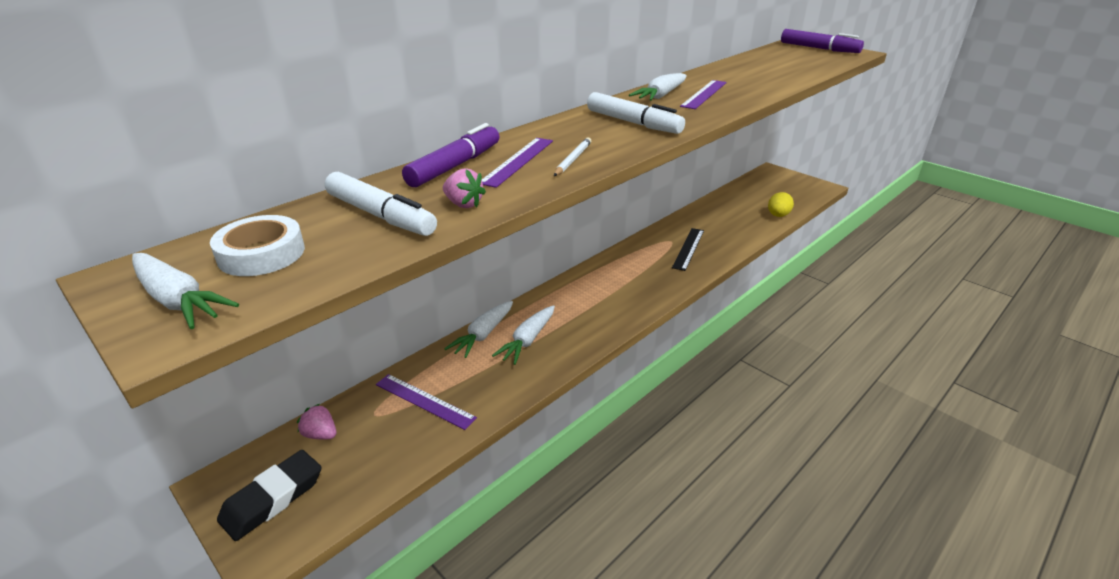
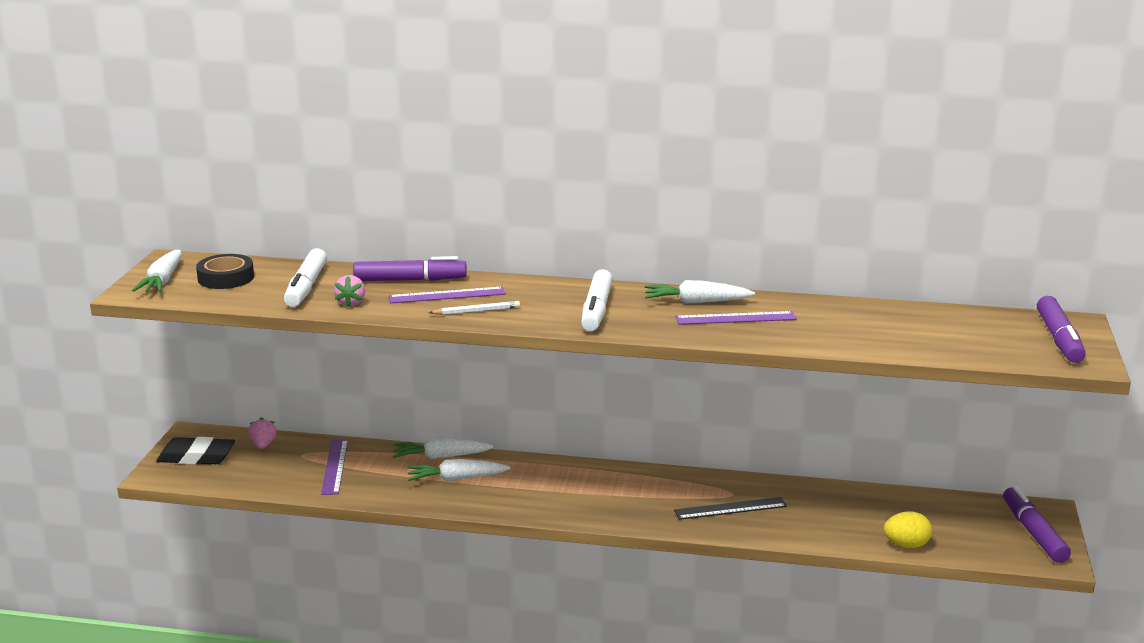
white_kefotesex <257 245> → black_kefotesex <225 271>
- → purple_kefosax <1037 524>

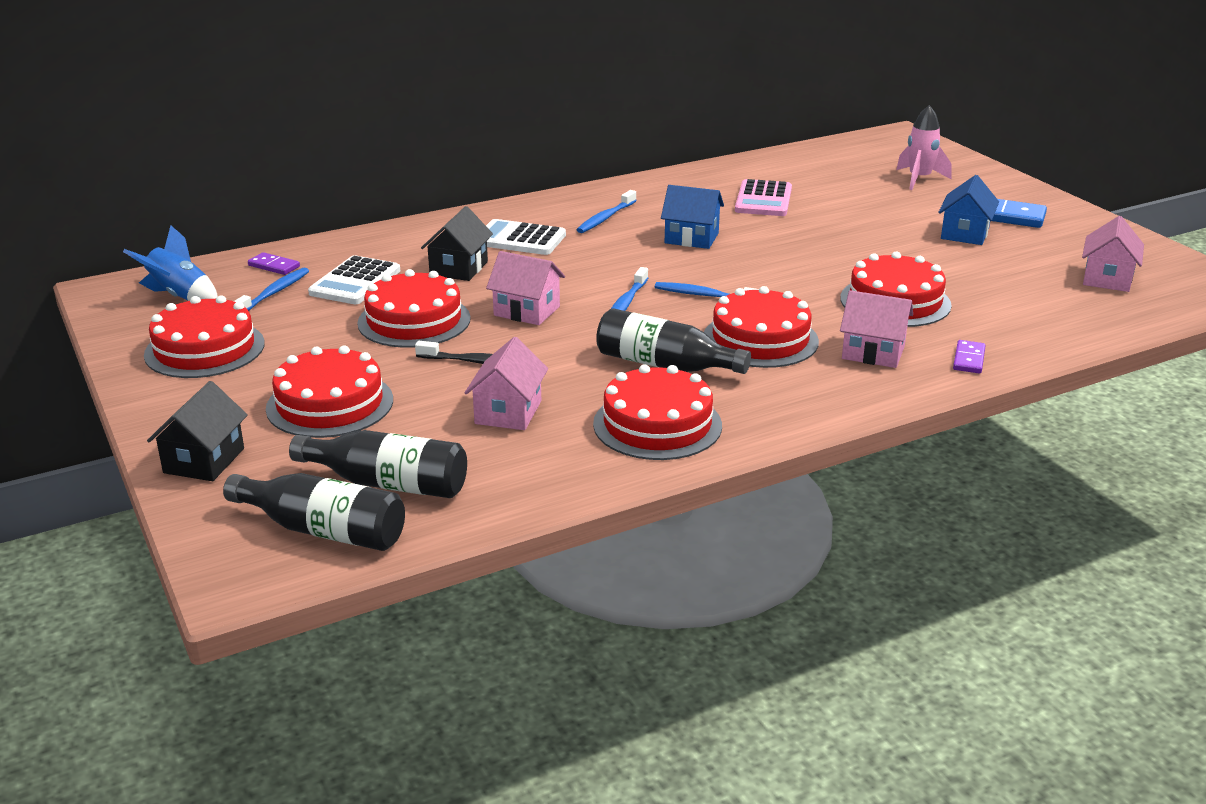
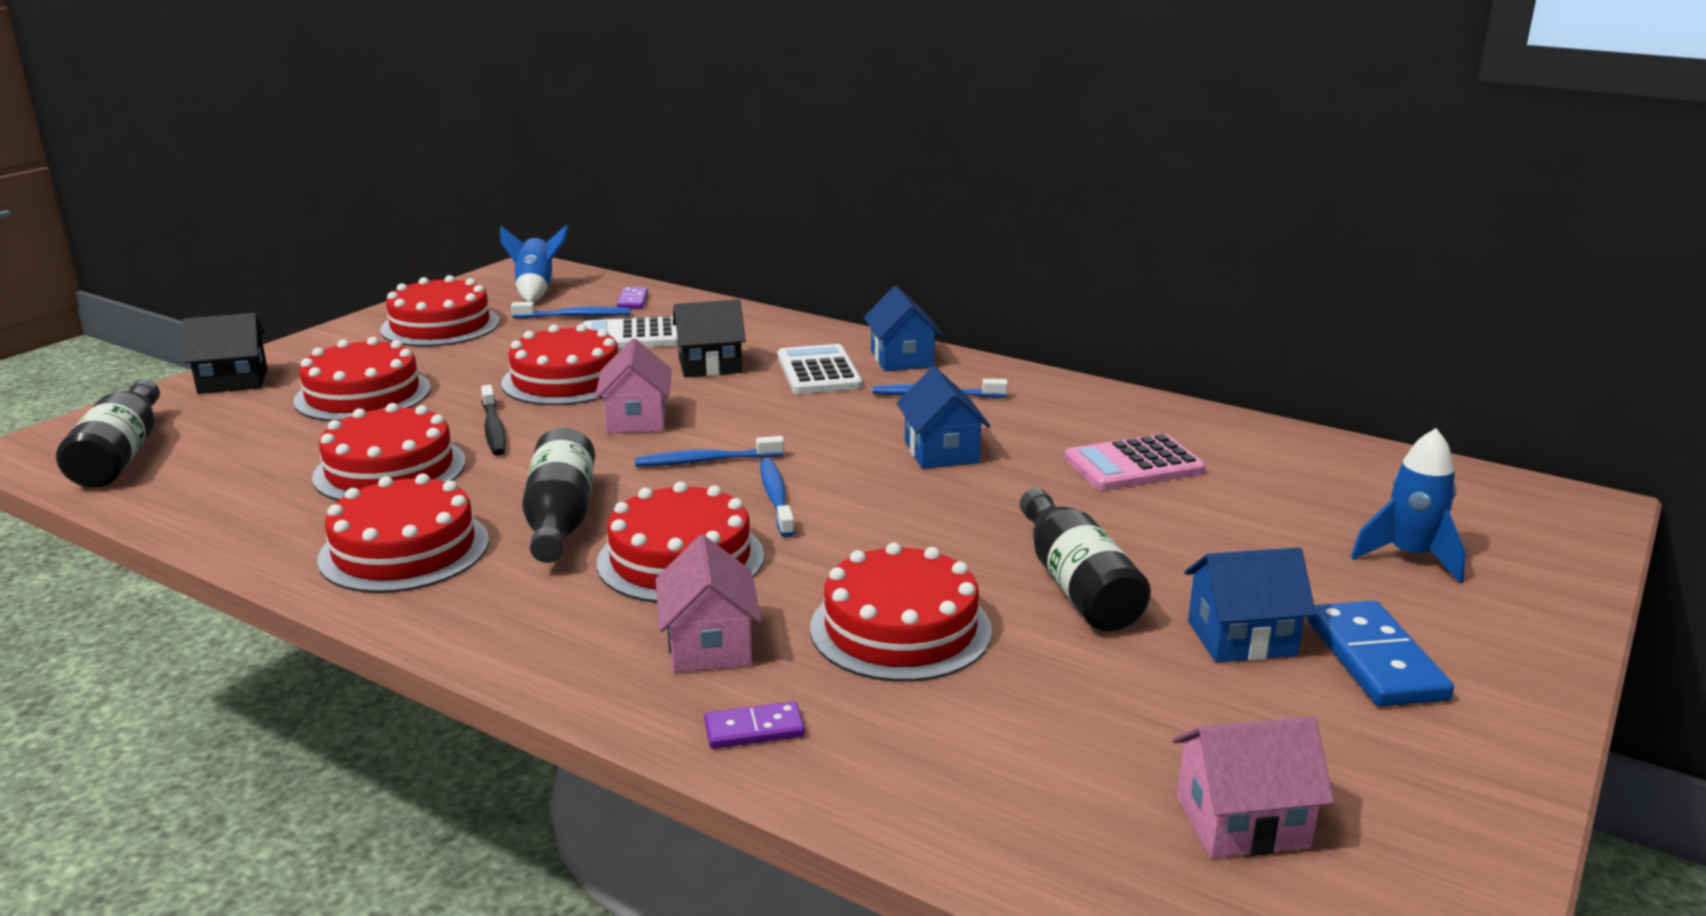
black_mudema <378 464> → black_mudema <1085 560>, moved
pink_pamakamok <506 383> → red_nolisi <389 452>
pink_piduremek <923 147> → blue_piduremek <1408 505>
- → blue_pamakamok <903 328>

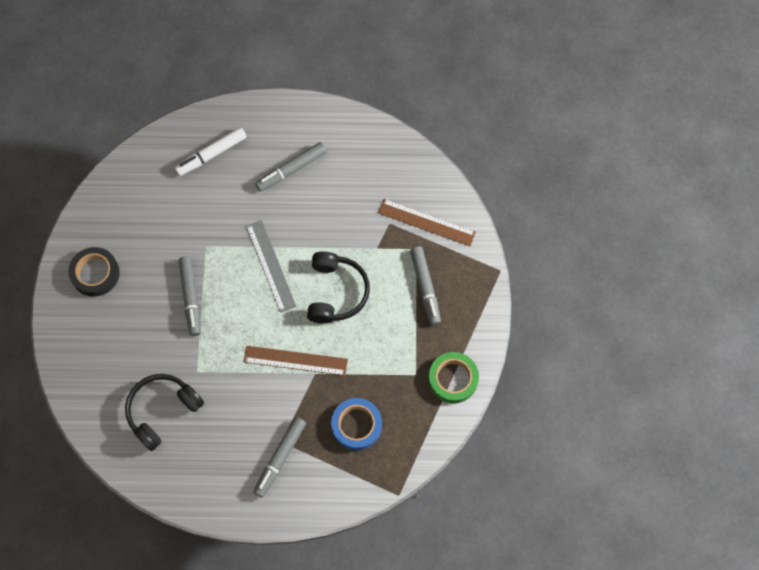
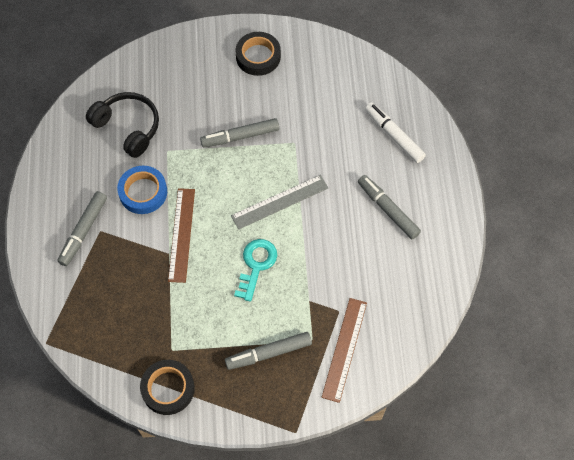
grey_kefosax <279 457> → grey_kefosax <82 228>, 90 degrees counterclockwise
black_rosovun <338 287> → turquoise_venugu <255 270>
blue_kefotesex <356 424> → blue_kefotesex <142 190>, moved
green_kefotesex <453 377> → black_kefotesex <167 387>

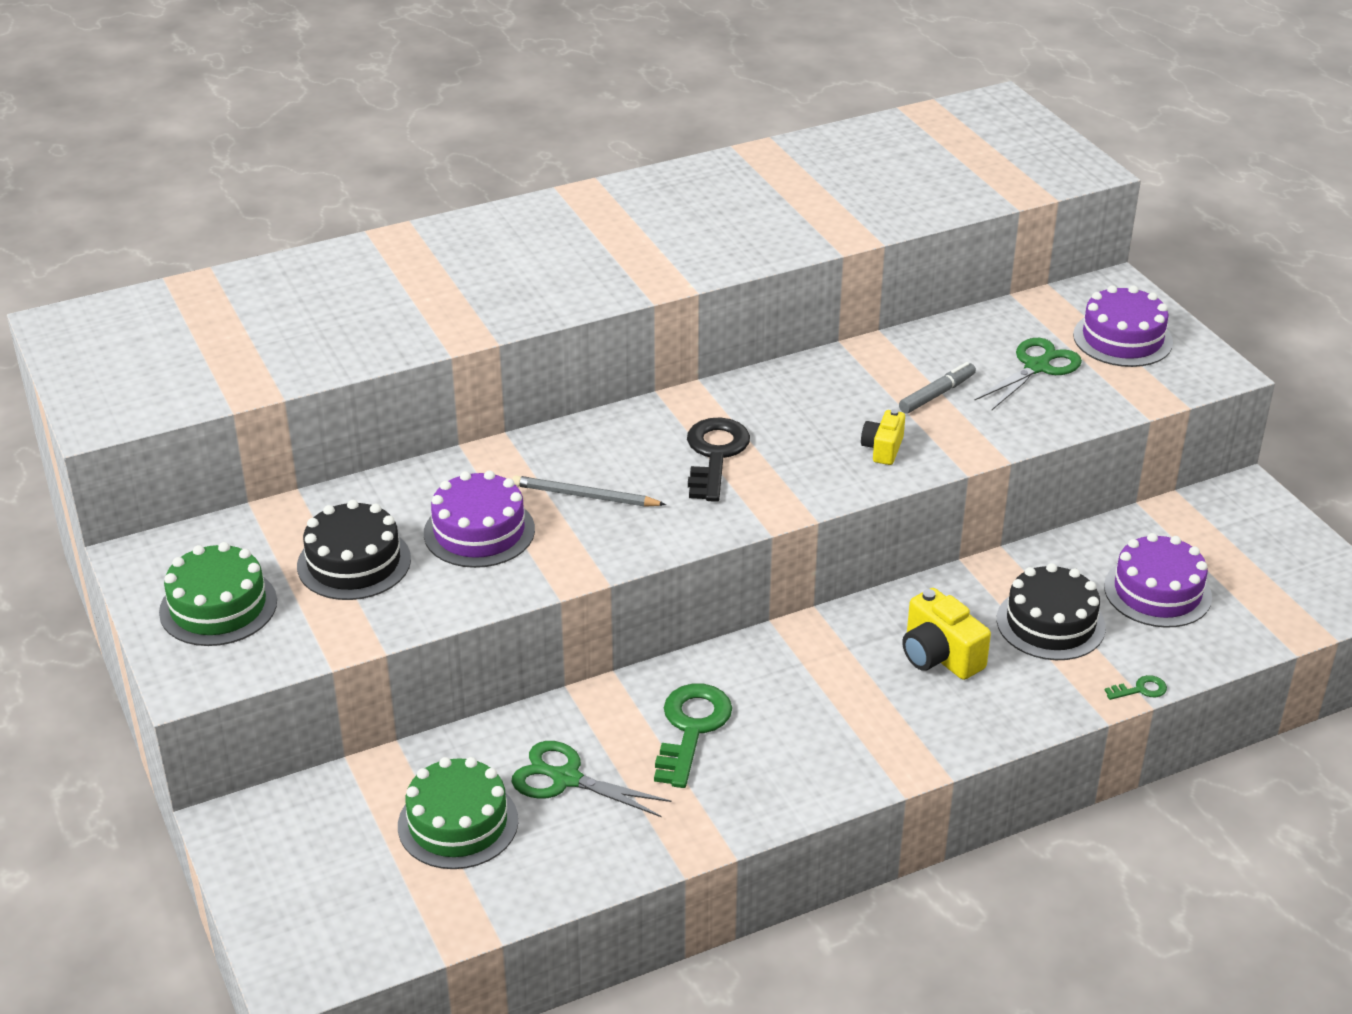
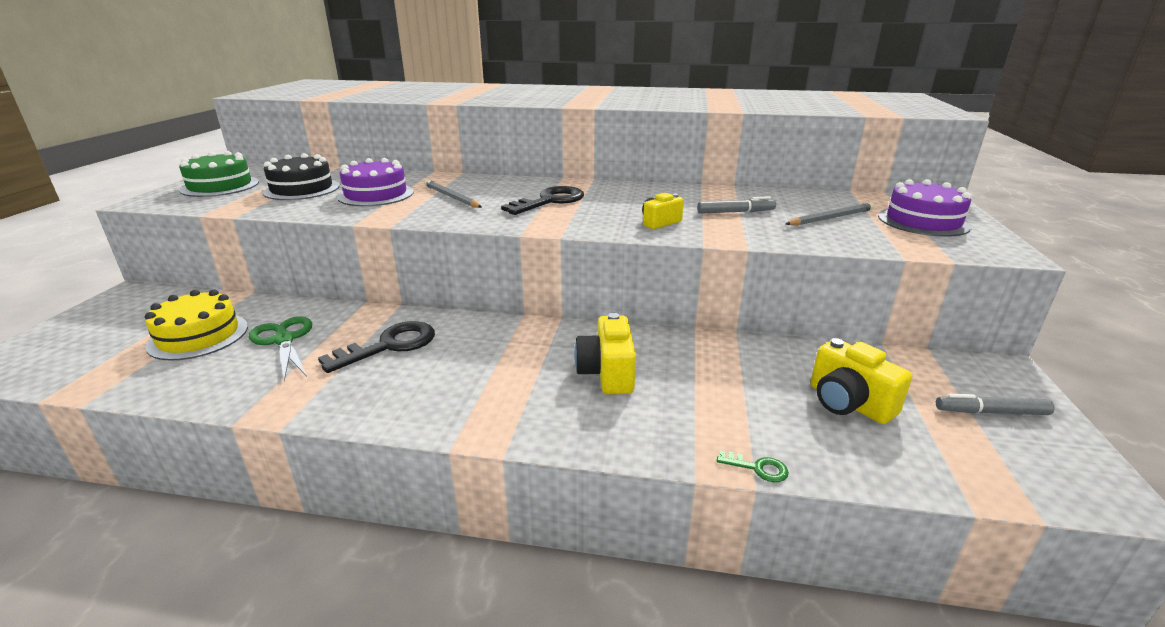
green_nolisi <458 813> → yellow_nolisi <196 325>
green_venugu <693 736> → black_venugu <376 347>
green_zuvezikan <1028 374> → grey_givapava <829 213>
black_nolisi <1051 611> → -
purple_nolisi <1158 580> → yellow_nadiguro <861 381>
- → grey_kefosax <995 404>

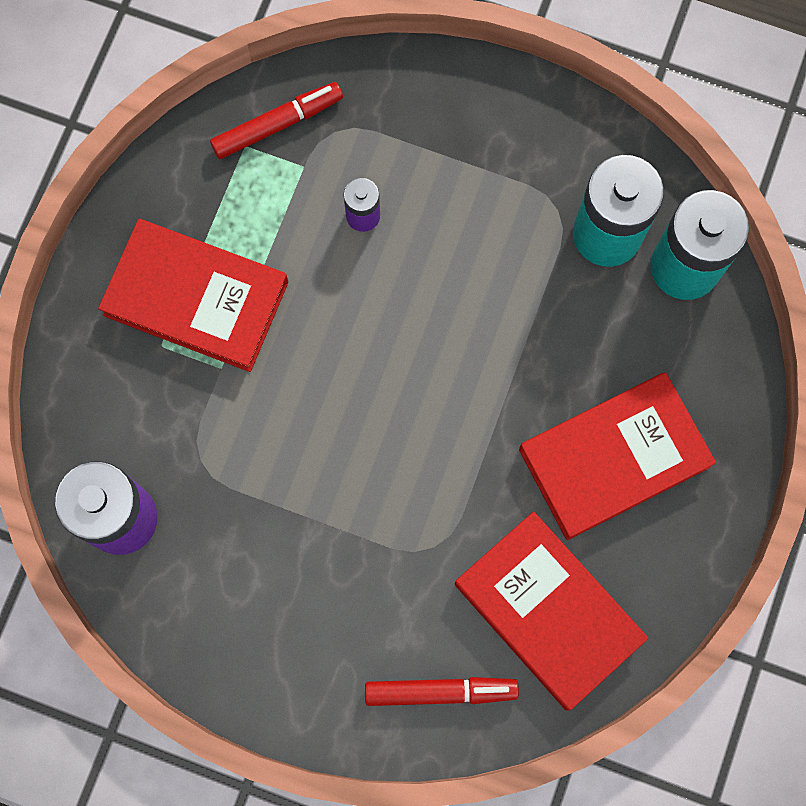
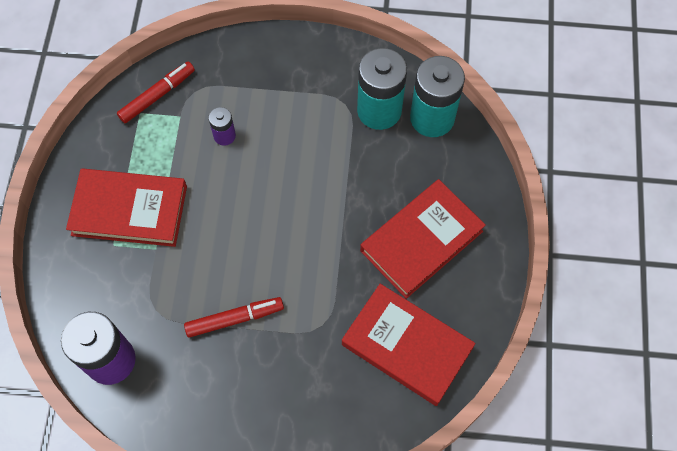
red_kefosax <442 691> → red_kefosax <234 317>, moved

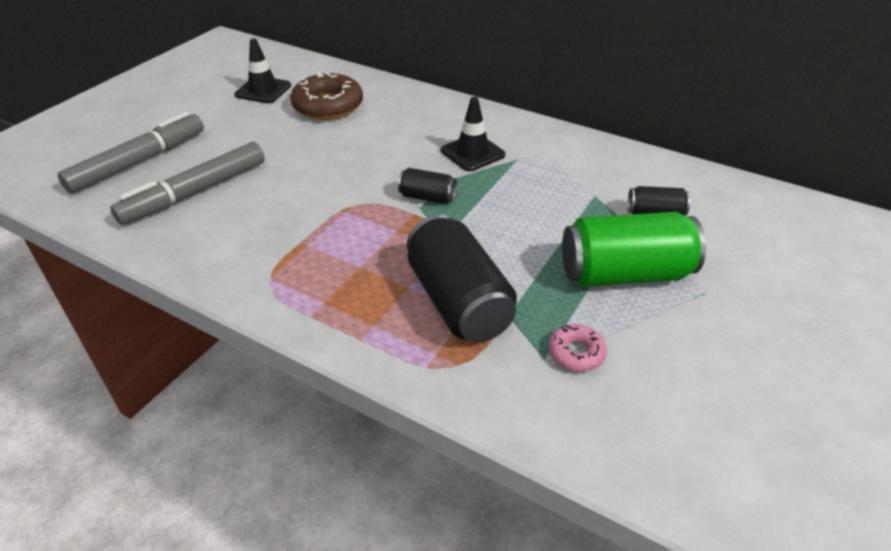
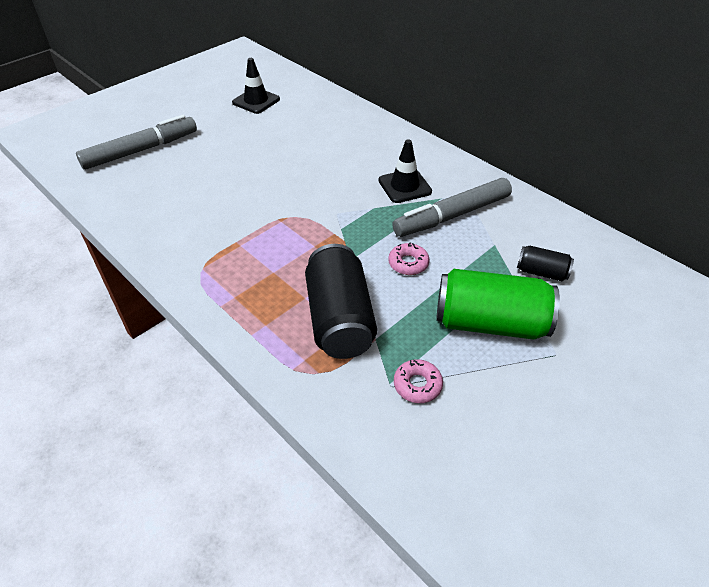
grey_kefosax <187 183> → grey_kefosax <452 207>, moved
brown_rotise <326 96> → -
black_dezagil <427 186> → -
- → pink_rotise <409 258>

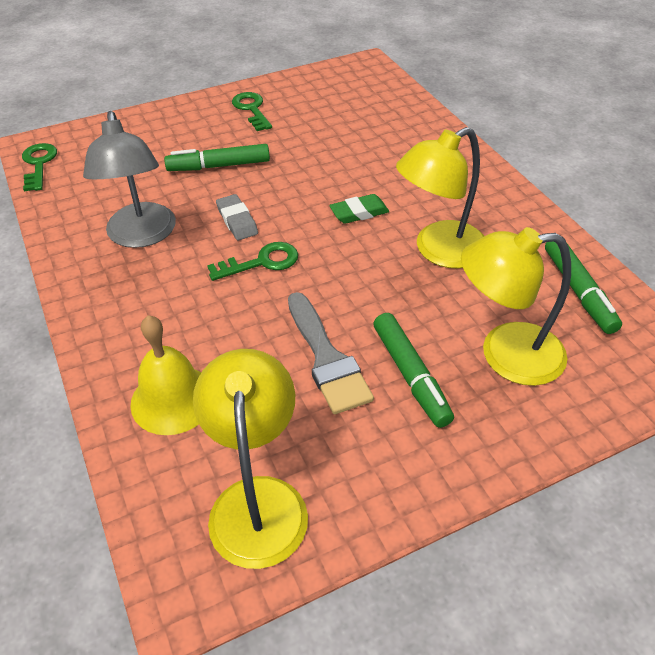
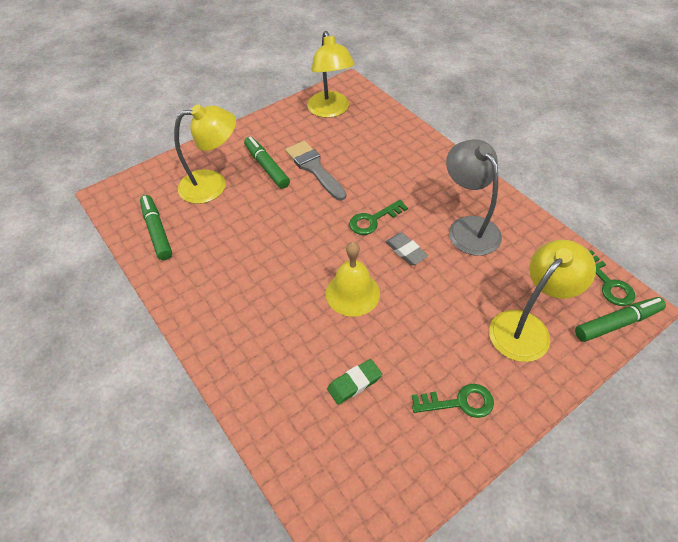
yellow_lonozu <165 375> → yellow_lonozu <353 279>, moved
green_kefosax <217 157> → green_kefosax <620 319>, moved
green_venugu <252 111> → green_venugu <453 401>, 60 degrees counterclockwise
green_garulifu <359 209> → green_garulifu <354 382>, moved
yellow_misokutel <440 197> → yellow_misokutel <542 301>, moved

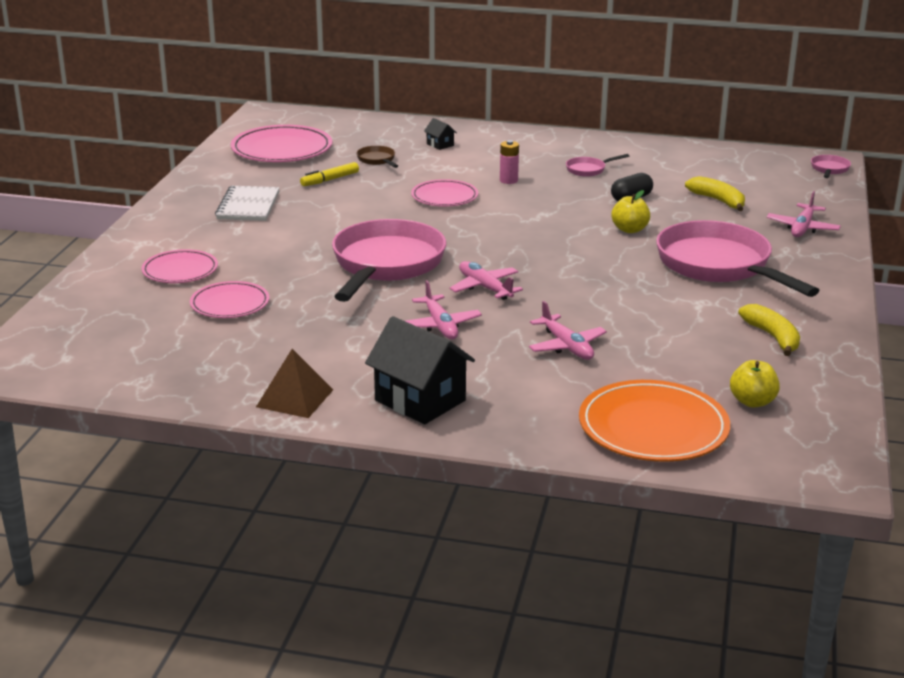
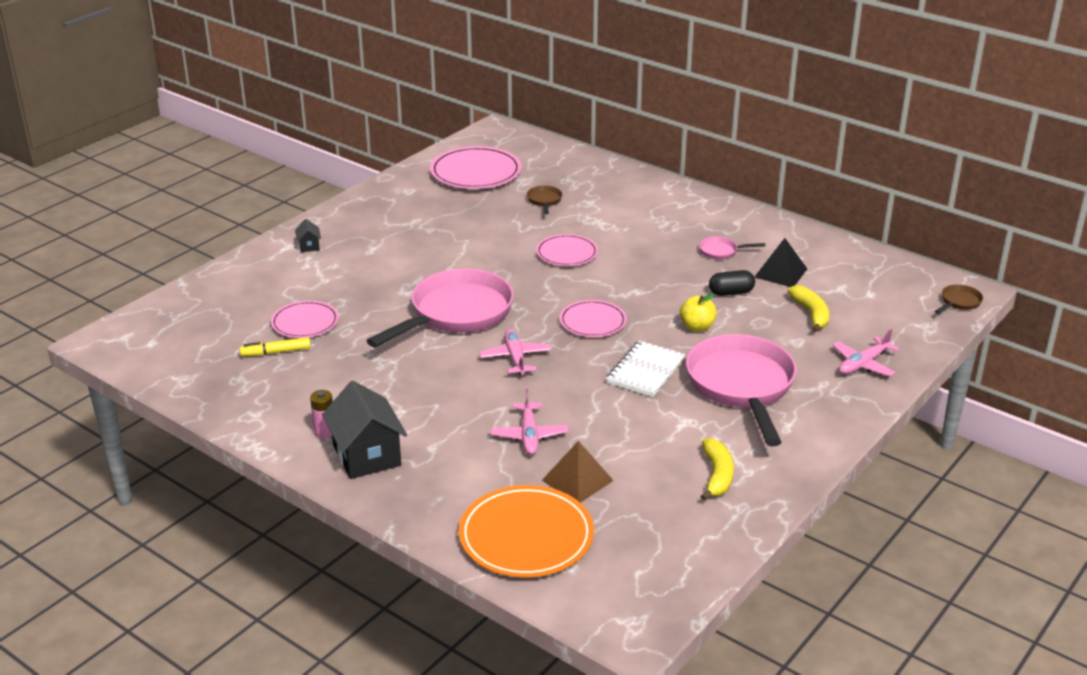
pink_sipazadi <179 266> → pink_sipazadi <593 318>, moved
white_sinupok <247 203> → white_sinupok <645 368>, moved
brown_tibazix <294 383> → brown_tibazix <578 472>, moved
yellow_kefosax <329 174> → yellow_kefosax <275 346>, moved
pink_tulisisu <443 309> → -
black_pamakamok <440 134> → black_pamakamok <308 235>, moved
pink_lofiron <509 162> → pink_lofiron <321 414>, moved
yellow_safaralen <755 383> → -
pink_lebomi <831 166> → brown_lebomi <959 299>
- → black_tibazix <780 262>

